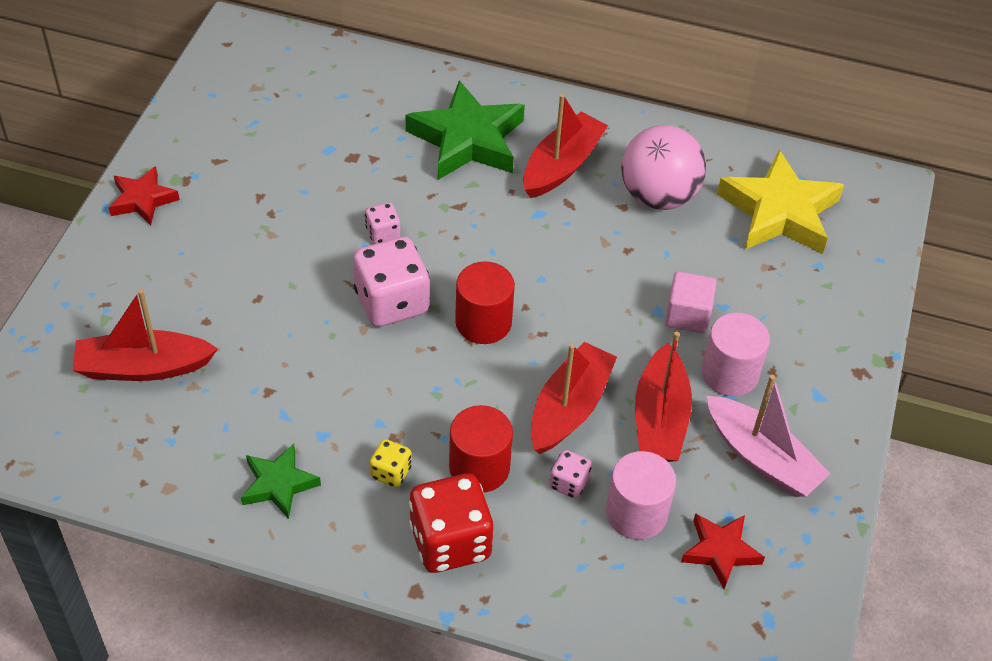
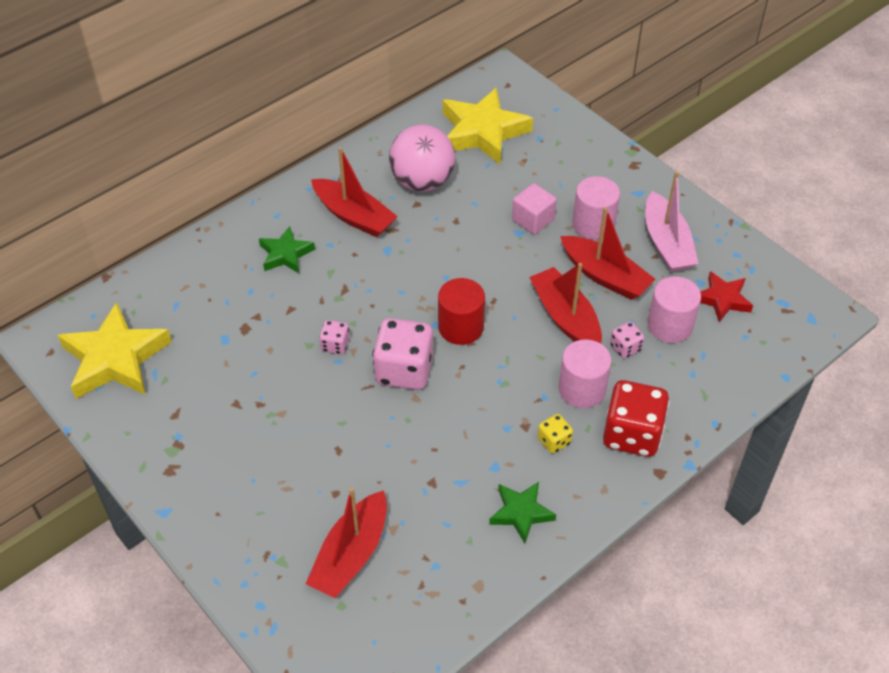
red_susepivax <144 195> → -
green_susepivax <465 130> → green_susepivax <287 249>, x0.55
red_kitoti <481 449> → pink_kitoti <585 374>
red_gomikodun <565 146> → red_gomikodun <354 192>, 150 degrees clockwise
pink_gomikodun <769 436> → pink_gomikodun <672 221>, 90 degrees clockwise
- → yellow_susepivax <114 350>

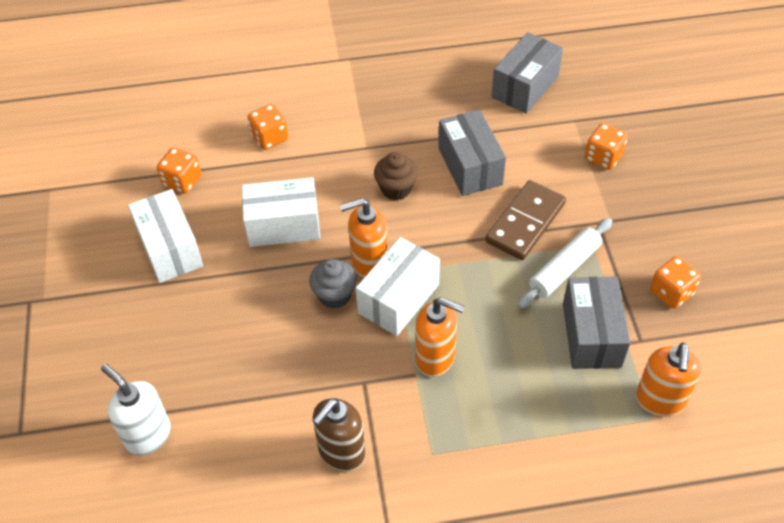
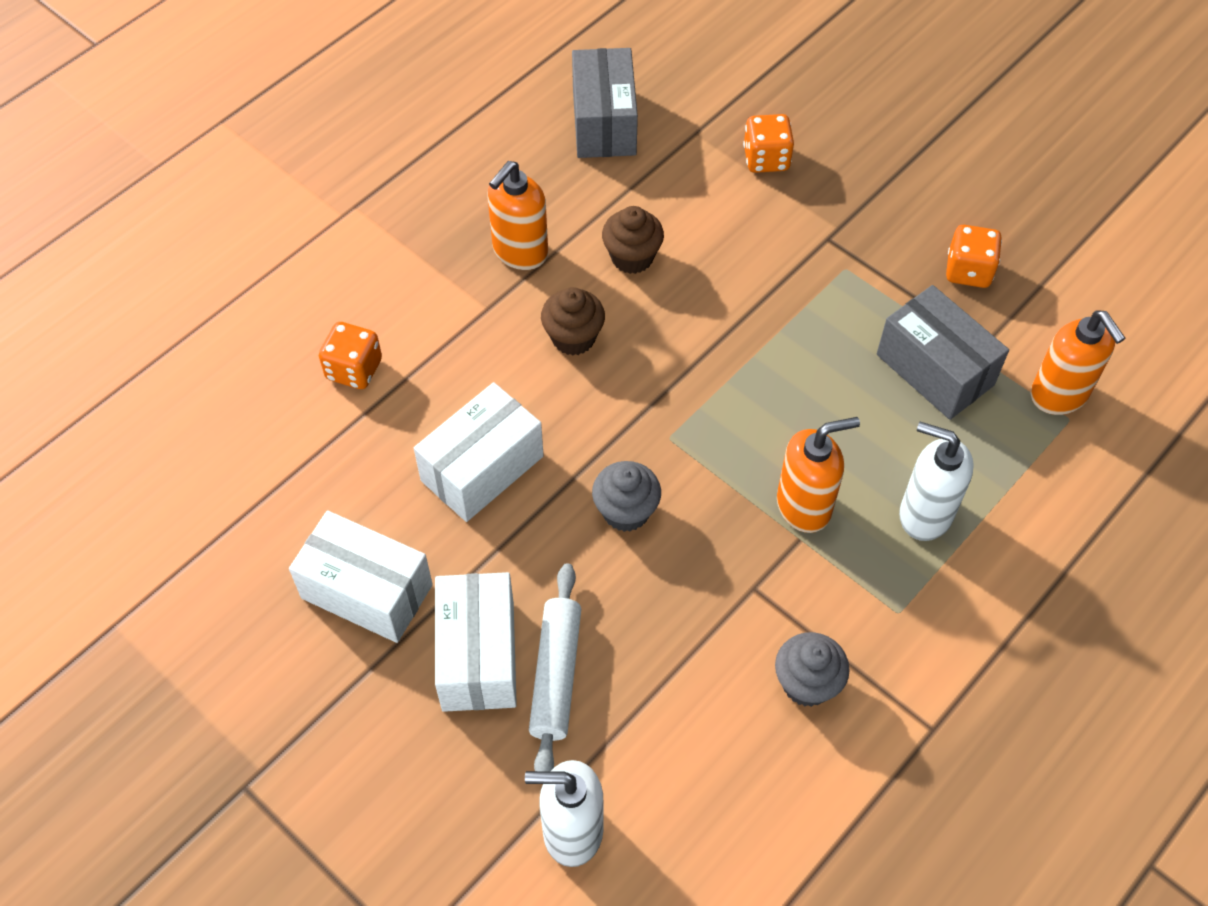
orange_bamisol <179 171> → -
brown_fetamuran <338 435> → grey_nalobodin <812 669>
orange_fetamuran <364 238> → orange_fetamuran <518 215>, moved
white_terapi <398 286> → white_terapi <476 642>, moved
grey_terapi <472 152> → brown_nalobodin <633 240>
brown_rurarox <525 220> → -
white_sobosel <564 263> → white_sobosel <555 667>, moved
- → white_fetamuran <936 481>

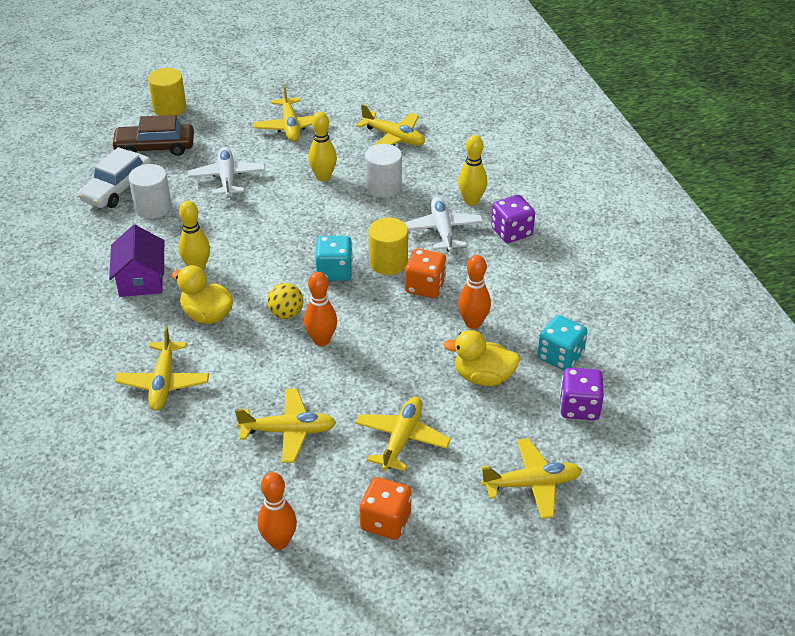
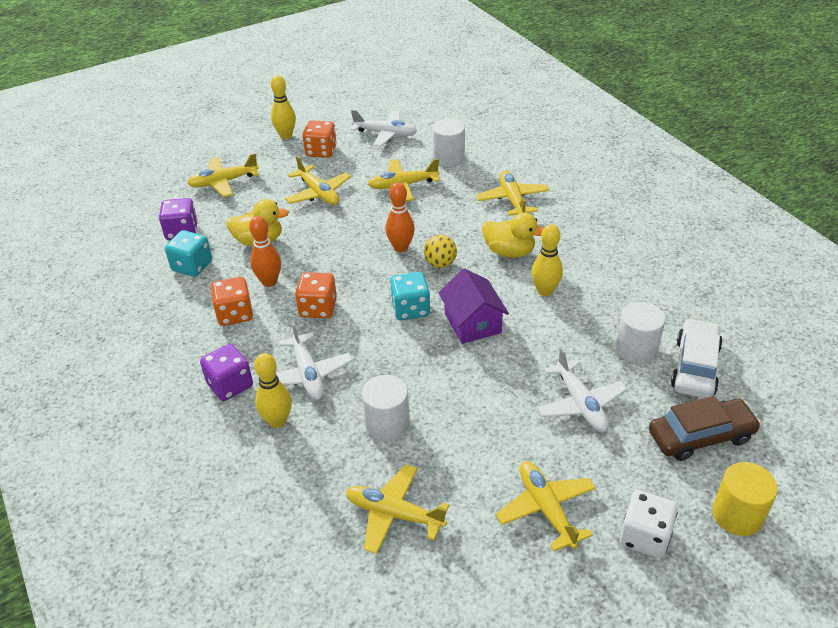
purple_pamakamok <136 261> → purple_pamakamok <474 306>, moved
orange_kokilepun <277 511> → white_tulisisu <384 128>
yellow_kokilepun <322 147> → yellow_kokilepun <283 107>, moved
yellow_tulisisu <403 434> → yellow_tulisisu <318 180>, 45 degrees counterclockwise
yellow_kitoti <388 246> → -
- → orange_bamisol <232 301>
- → white_kitoti <448 142>
- → white_bamisol <649 524>

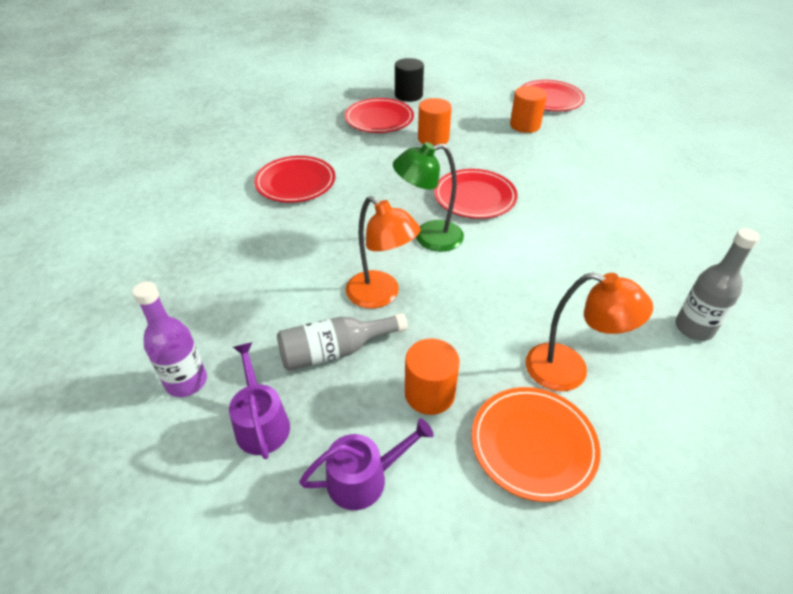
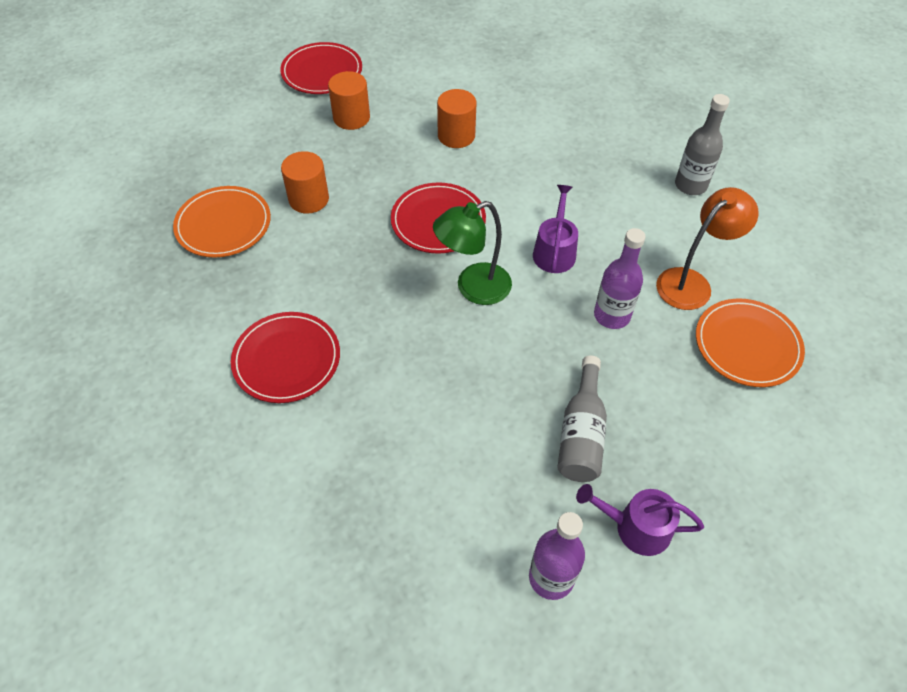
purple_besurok <366 464> → purple_besurok <555 229>, moved
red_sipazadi <379 115> → orange_sipazadi <222 222>
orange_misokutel <383 252> → -
green_misokutel <428 197> → green_misokutel <472 253>, 45 degrees clockwise
black_kitoti <409 80> → -
orange_kitoti <432 377> → orange_kitoti <456 118>, moved
- → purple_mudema <619 278>

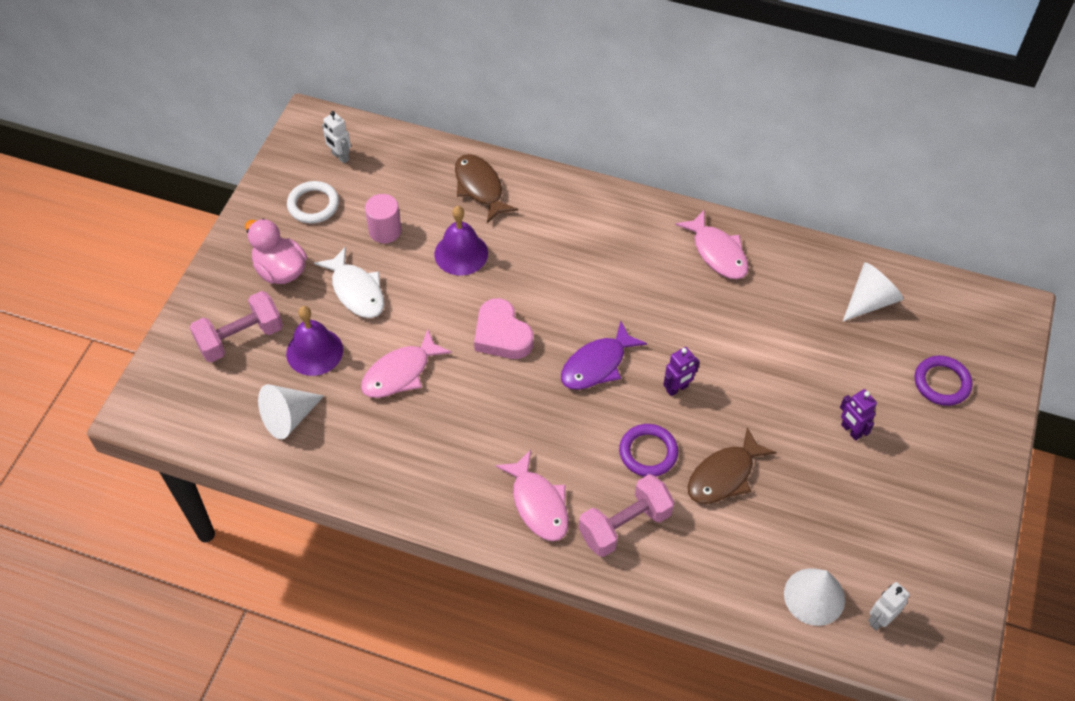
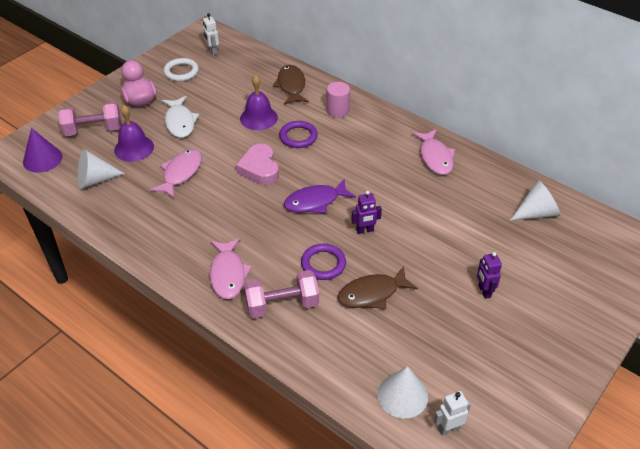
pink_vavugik <406 363> → pink_vavugik <176 173>, 135 degrees clockwise
pink_kitoti <383 218> → pink_kitoti <338 100>, moved
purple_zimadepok <943 381> → purple_zimadepok <298 134>, moved
- → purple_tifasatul <42 150>

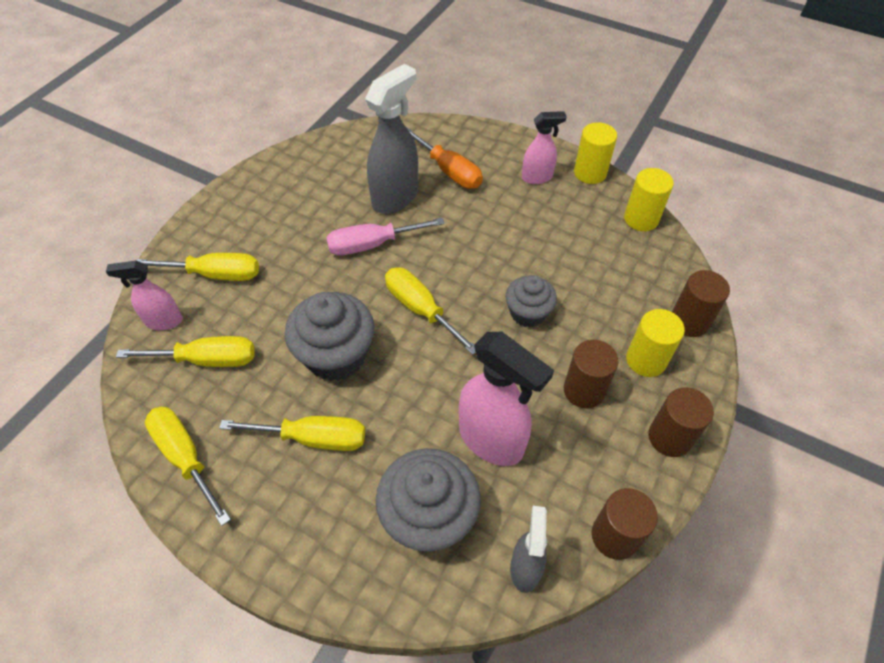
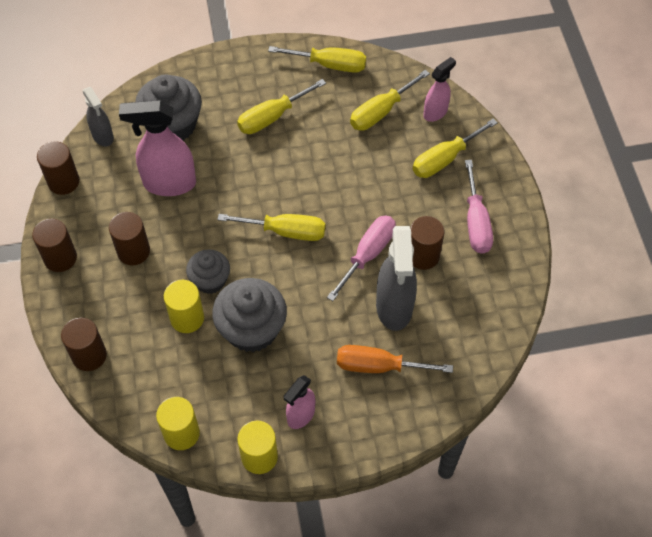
grey_nalobodin <330 336> → grey_nalobodin <249 315>, moved
yellow_kitoti <655 343> → yellow_kitoti <184 306>, moved
- → brown_kitoti <427 243>
- → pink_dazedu <479 207>

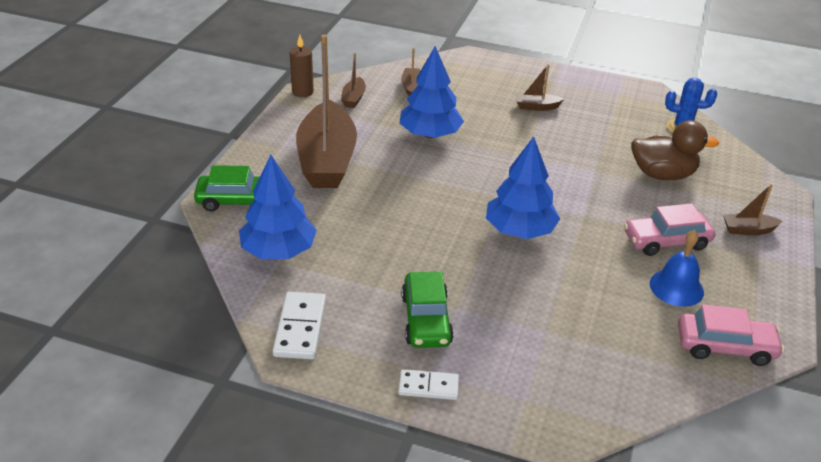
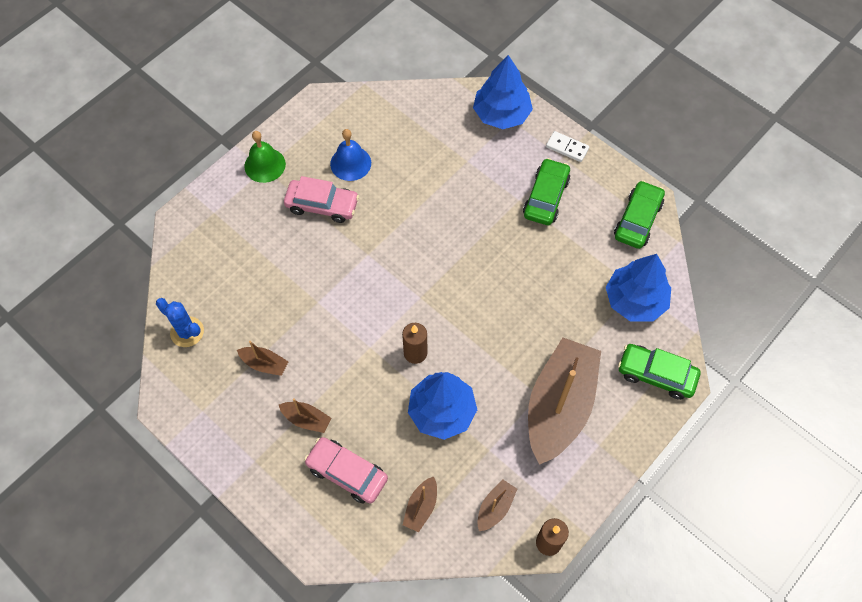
white_rurarox <299 325> → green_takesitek <639 214>
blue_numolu <523 188> → blue_numolu <503 92>, moved
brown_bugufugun <675 150> → -
pink_takesitek <731 335> → pink_takesitek <346 470>, moved
brown_gomikodun <753 209> → brown_gomikodun <263 358>, moved
- → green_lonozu <265 157>
- → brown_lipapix <414 343>

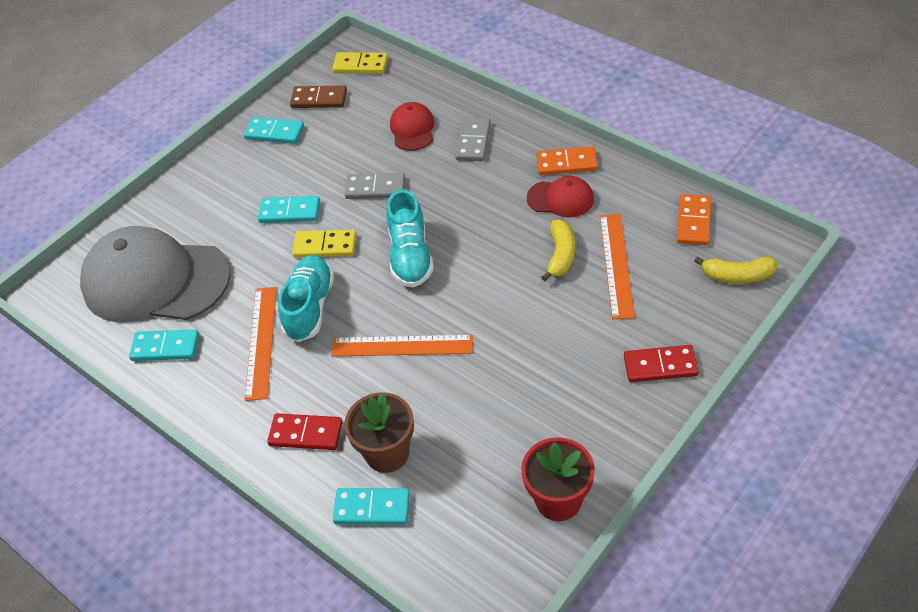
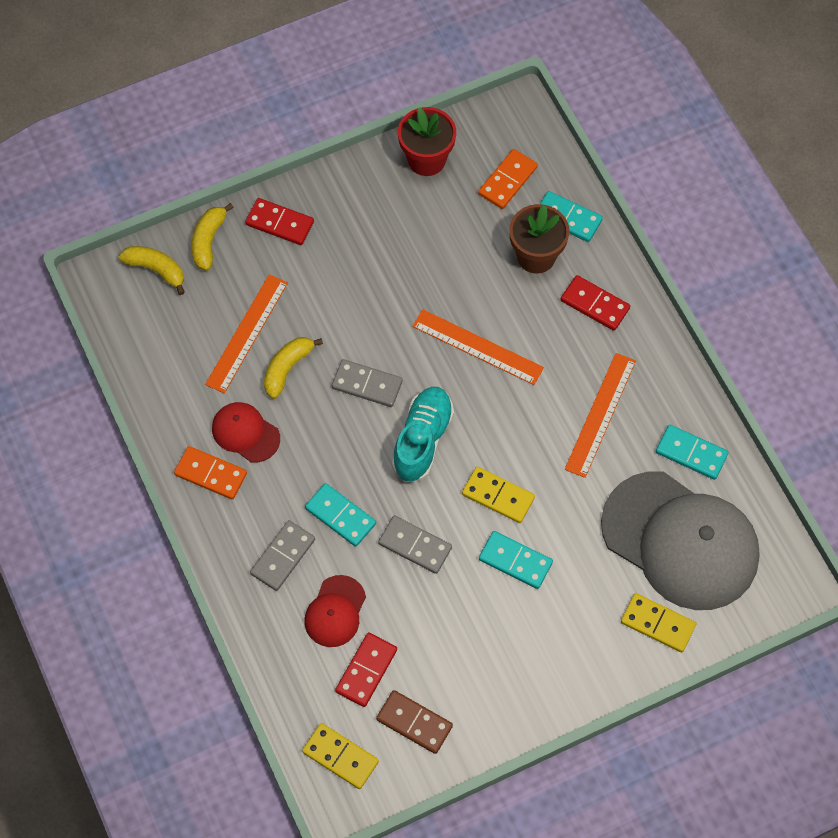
turquoise_rurarox <274 130> → turquoise_rurarox <340 515>, moved
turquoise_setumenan <306 298> → -
orange_rurarox <694 219> → orange_rurarox <508 179>, moved
- → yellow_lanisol <212 237>
- → grey_rurarox <367 383>
- → red_rurarox <366 670>
- → yellow_rurarox <658 622>

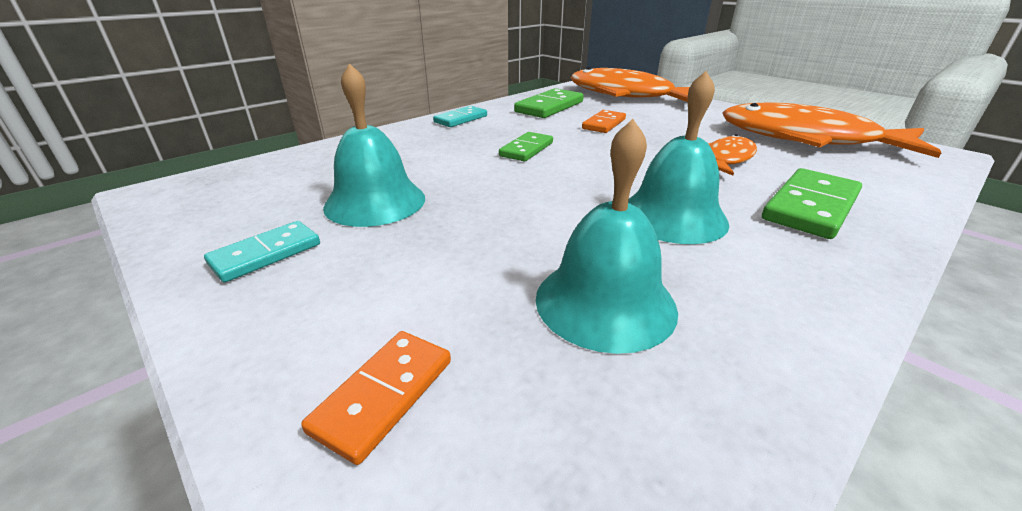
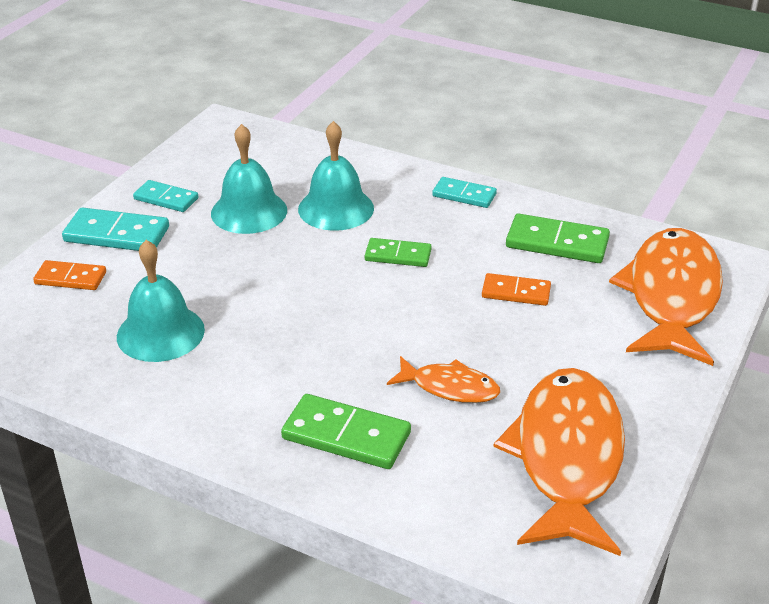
turquoise_lonozu <678 157> → turquoise_lonozu <336 176>, moved
- → turquoise_rurarox <115 229>

